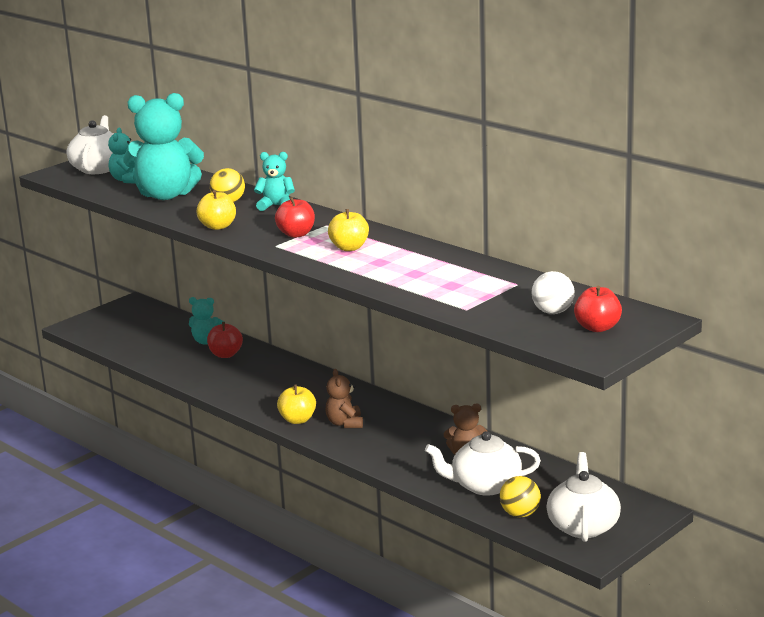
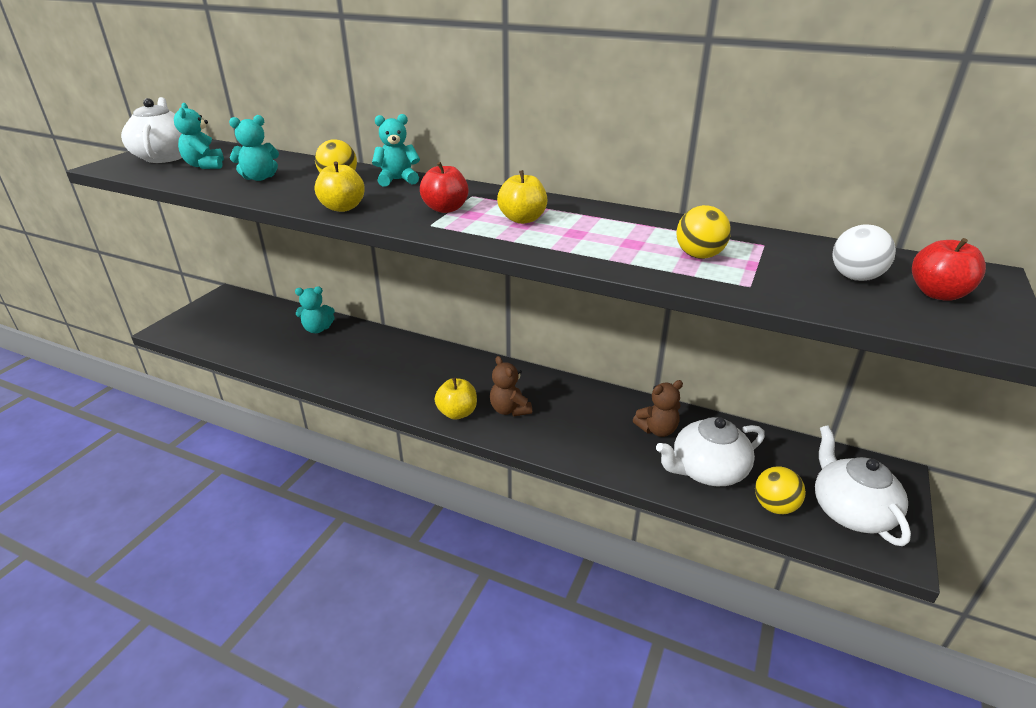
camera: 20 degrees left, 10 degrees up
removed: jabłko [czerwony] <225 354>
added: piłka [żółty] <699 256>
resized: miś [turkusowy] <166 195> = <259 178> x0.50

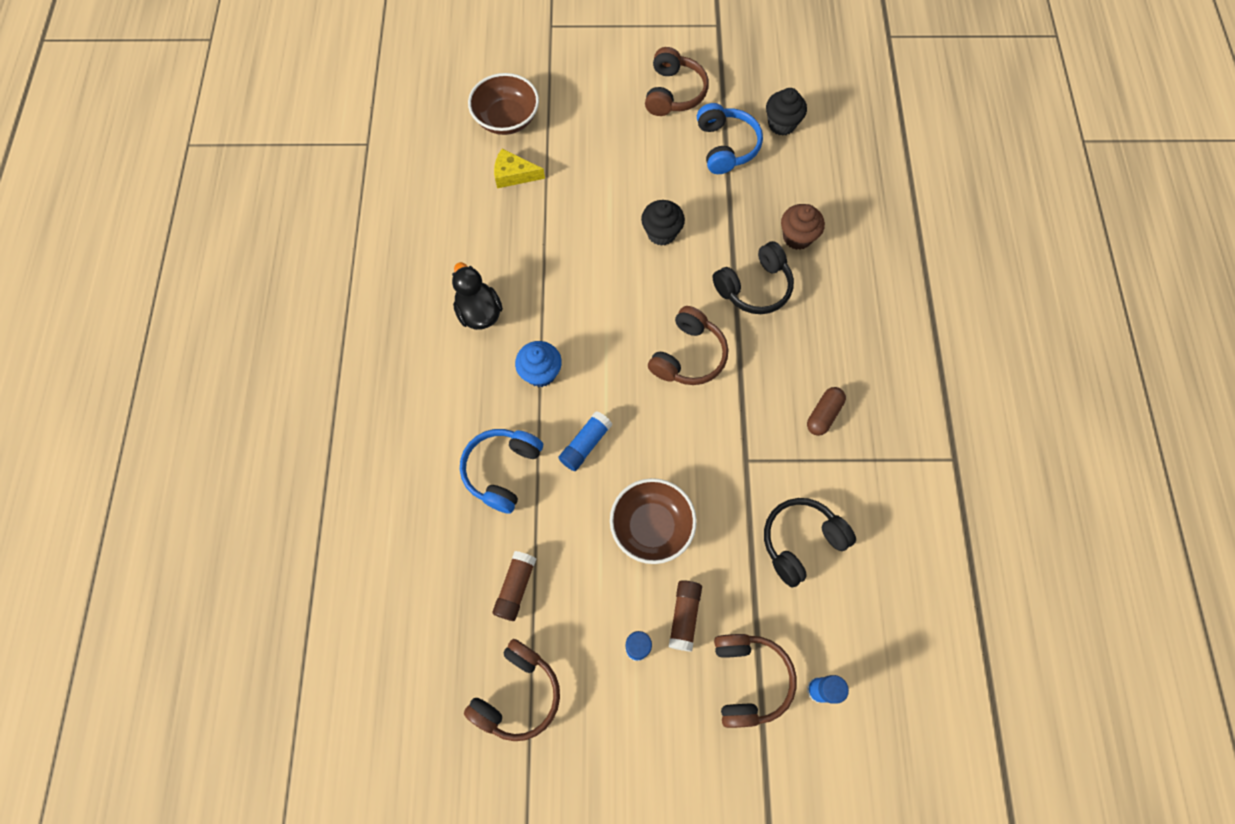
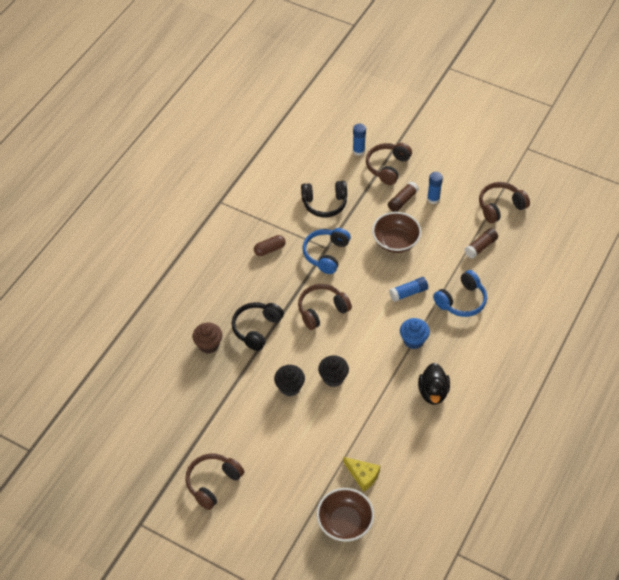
camera: 150 degrees left, 15 degrees down
moved: słuchawki [niebieski] <726 146> to <326 254>; muffinka [czarny] <781 124> to <333 378>
turned: słuchawki [czarny] <754 287> = <256 329> 60 degrees counterclockwise

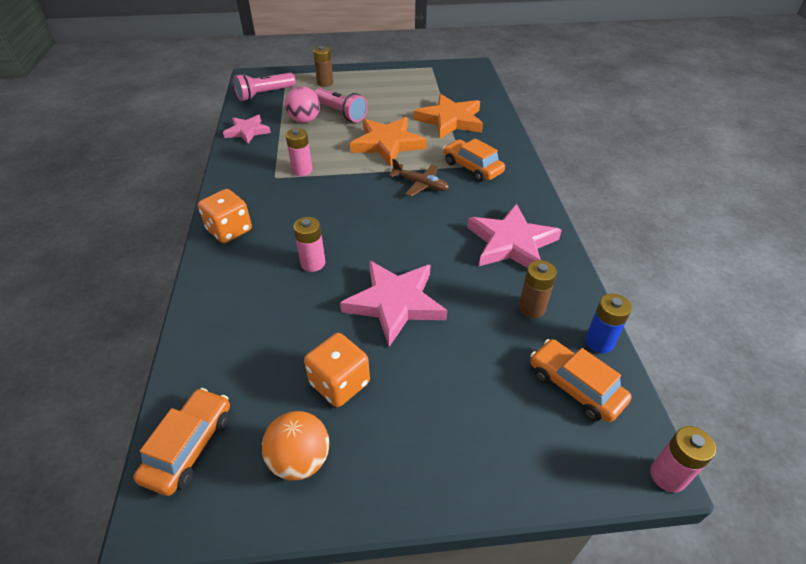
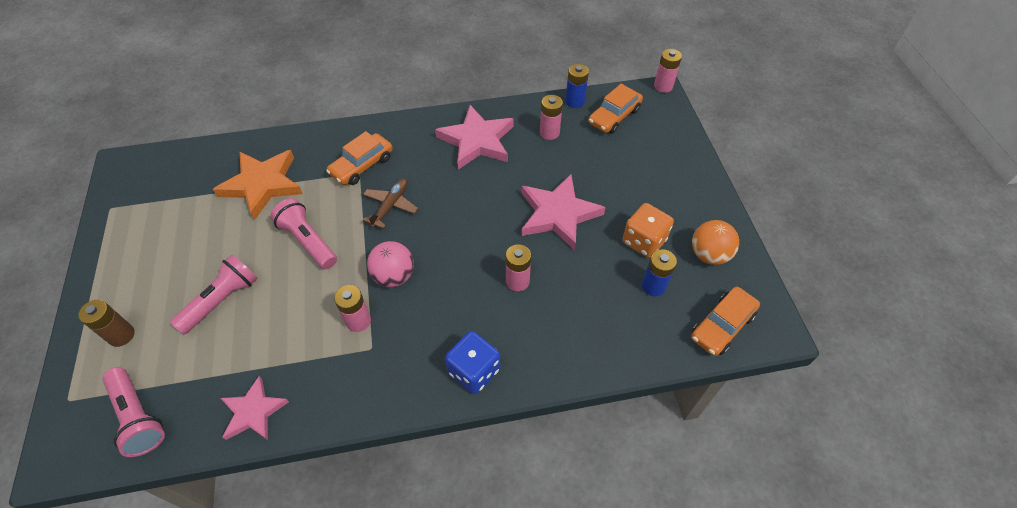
camera: 95 degrees left, 10 degrees up
added: bateria [niebieski] <653 286>
moved: piłka [różowy] <304 120> to <394 276>
replaced: gwiazda [pomarańczowy] <387 144> to latarka [różowy] <308 241>
recoloured: kostka do gry [pomarańczowy] <229 230> to kostka do gry [niebieski] <474 371>; bateria [brązowy] <531 308> to bateria [różowy] <549 132>
turned: samochód [pomarańczowy] <189 446> = <722 326> 60 degrees counterclockwise

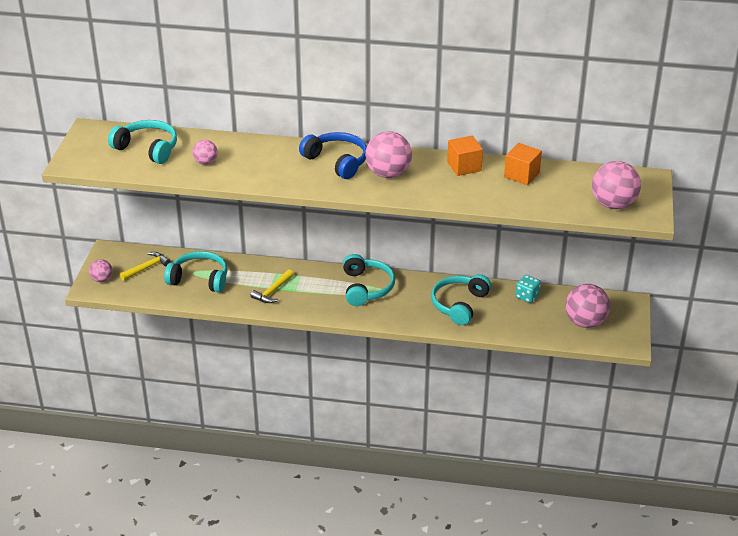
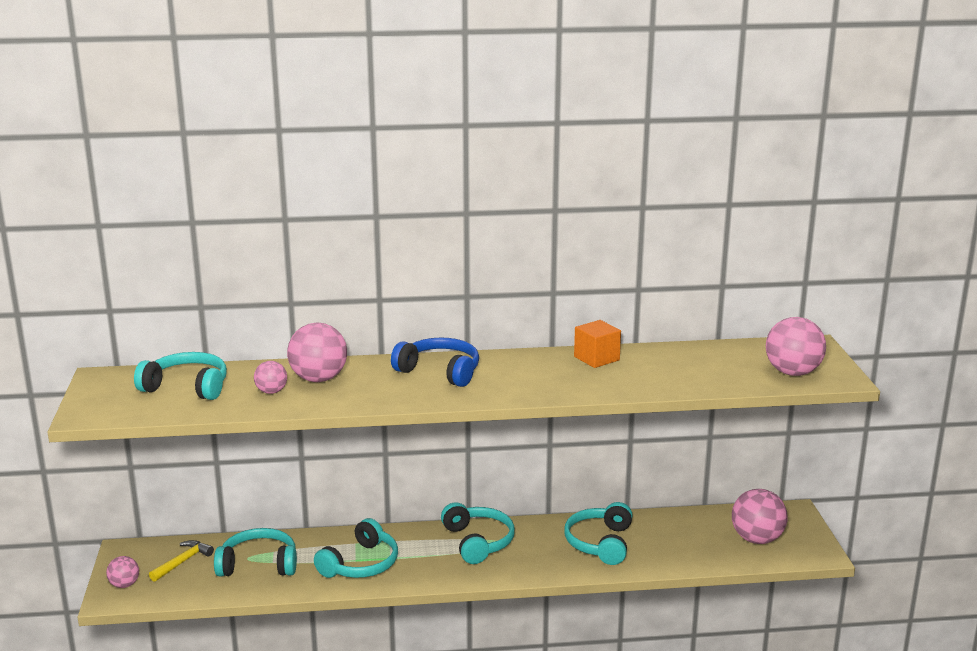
camera: 15 degrees left, 15 degrees down
removed: sześcian [pomarańczowy] <521 175>; kostka do gry [turkusowy] <527 296>
moved: piłka [różowy] <388 174> to <318 379>
replaced: młotek [żółty] <272 291> to słuchawki [turkusowy] <361 564>

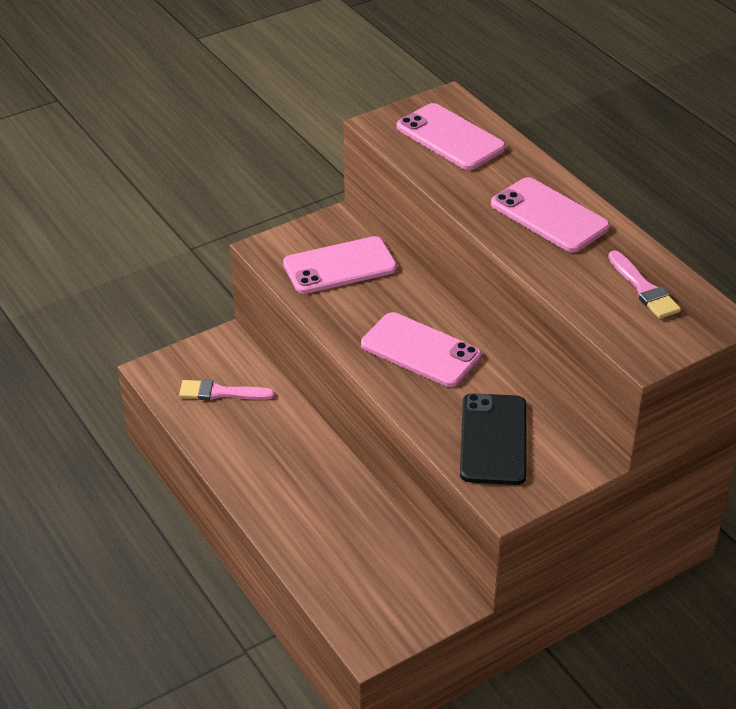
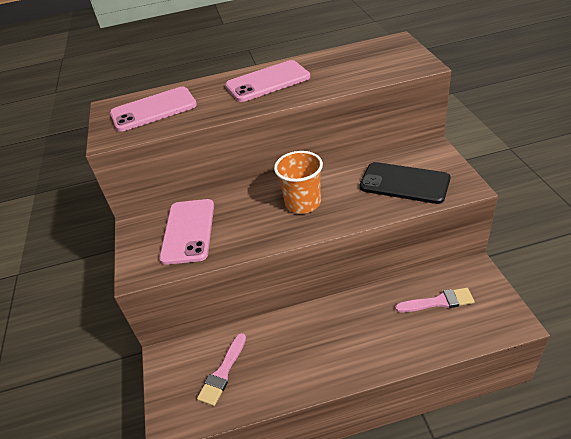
camera: 65 degrees left, 0 degrees up
moved: pędzel [różowy] <644 289> to <438 302>
replaced: telefon [różowy] <420 350> to szklanka [pomarańczowy] <303 203>

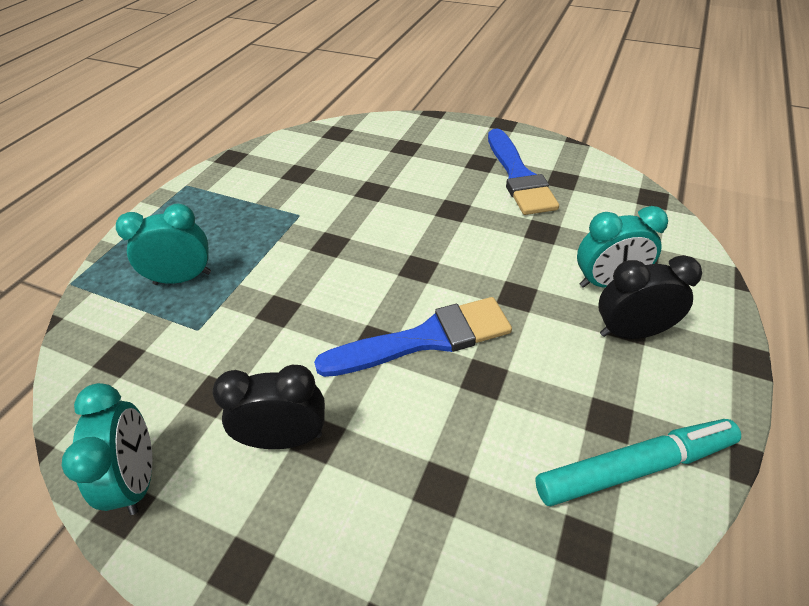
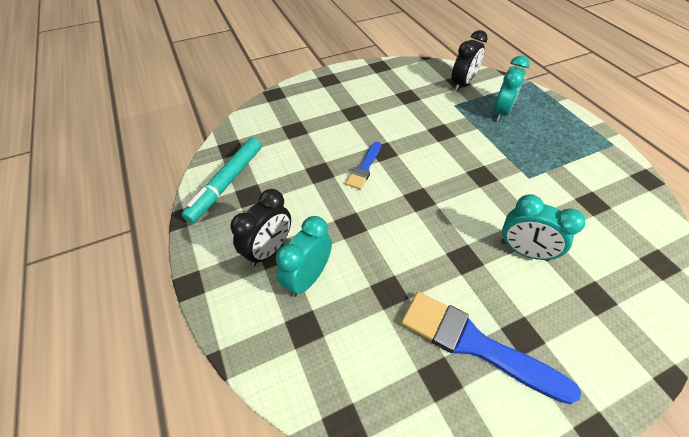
camera: 130 degrees right, 5 degrees up
moved: budzik [turkusowy] <139 478> to <524 251>; budzik [czarny] <285 438> to <462 84>
resized: pędzel [niebieski] <425 339> = <364 168> x0.56

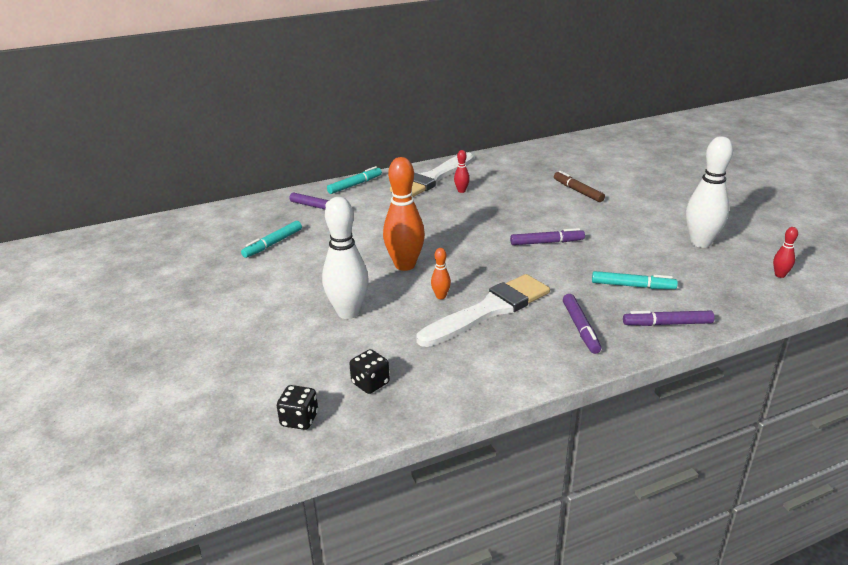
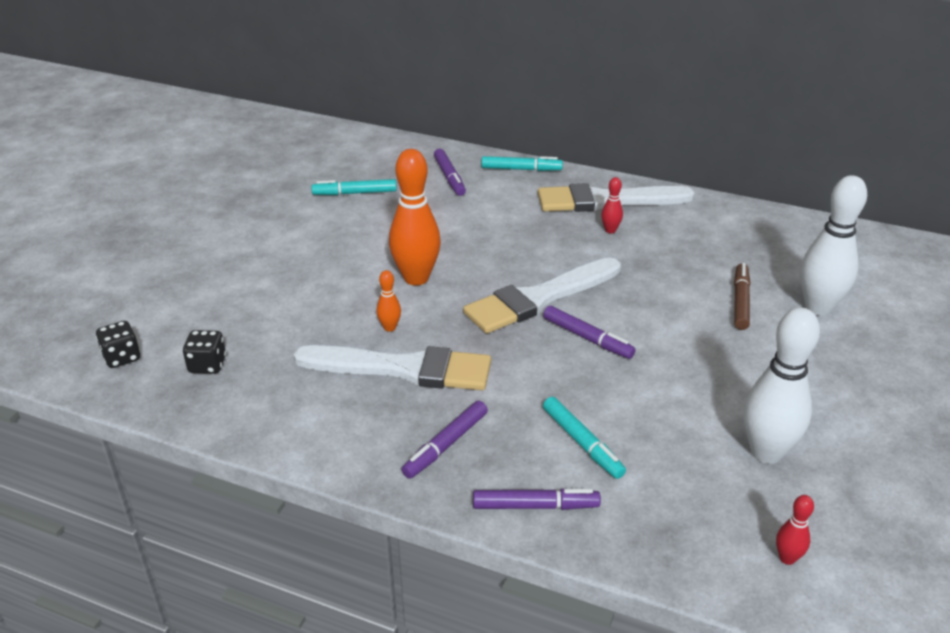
camera: 45 degrees right, 5 degrees up
added: pędzel [biały] <539 298>
moved: kręgiel [biały] <348 312> to <818 308>
turned: flamaster [fioletowy] <667 324> = <535 506> 135 degrees clockwise

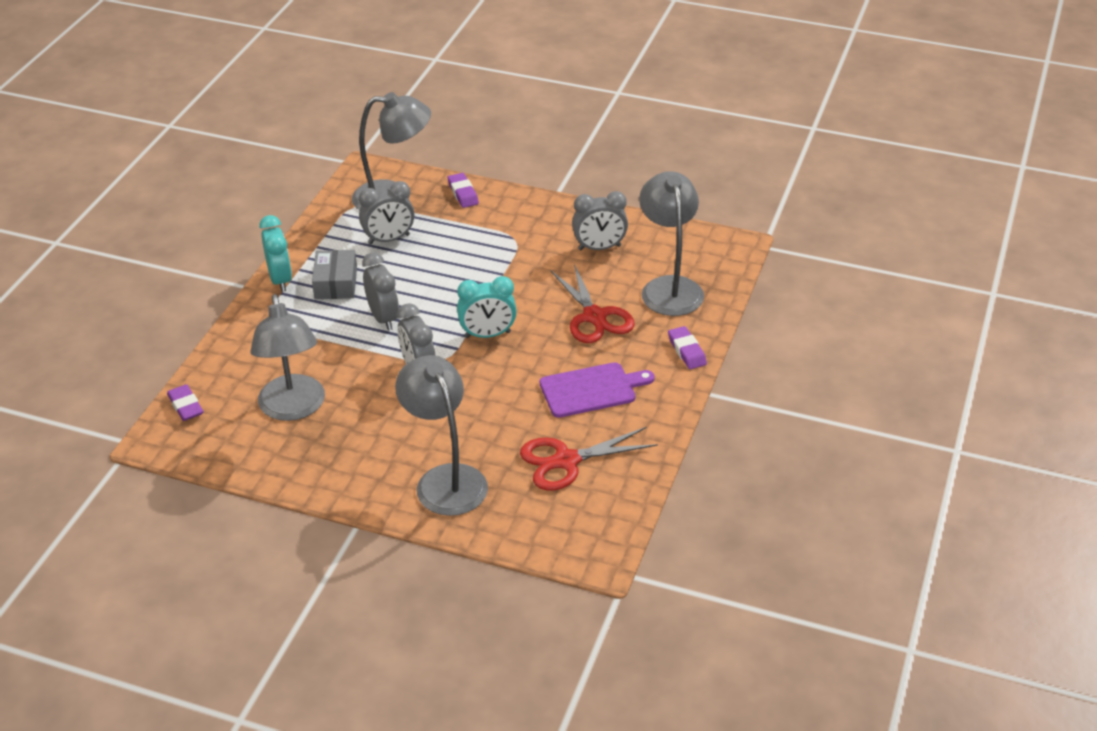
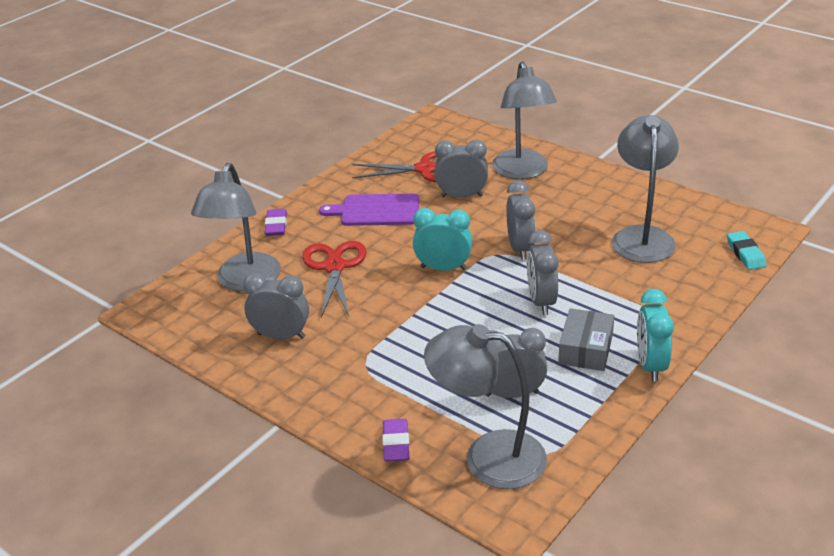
camera: 160 degrees left, 5 degrees down
added: budzik [szary] <462 196>
recoloured: gumka do mazania [fioletowy] <186 406> to gumka do mazania [turkusowy] <745 254>

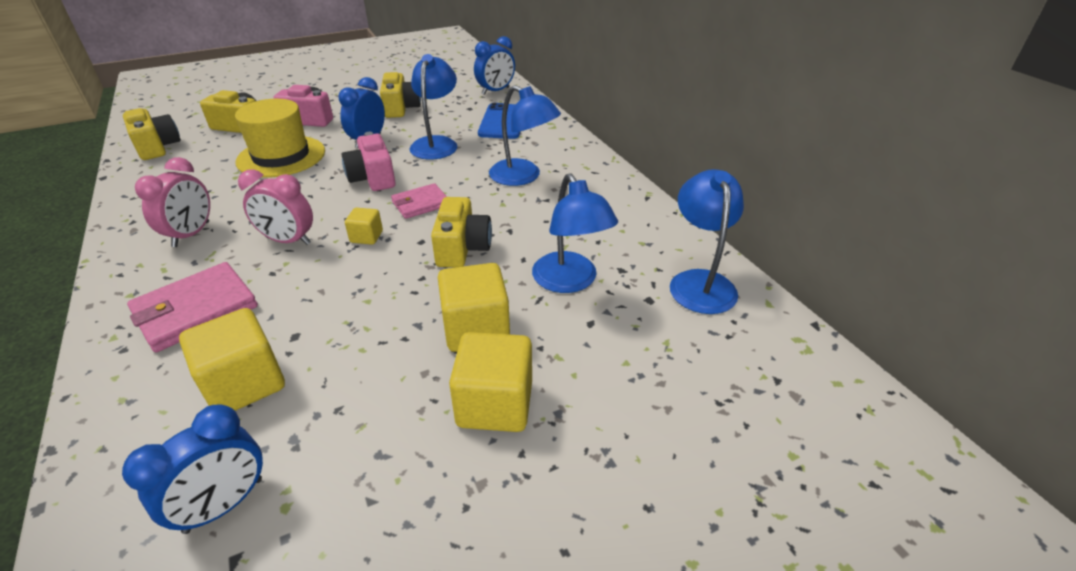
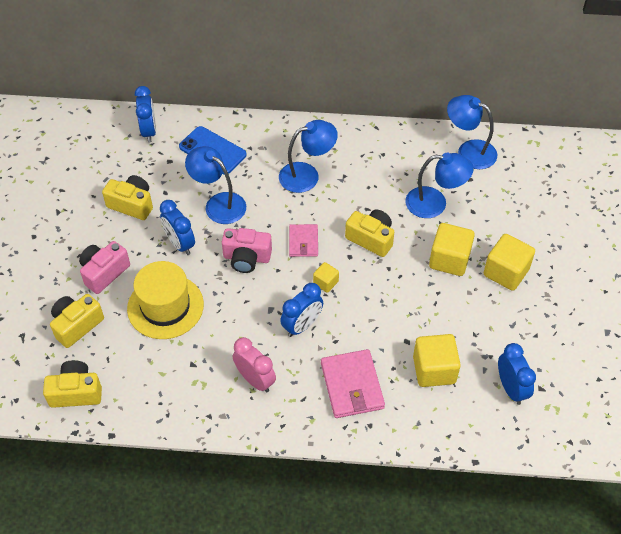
camera: 60 degrees left, 15 degrees up
recoloured: budzik [różowy] <288 241> to budzik [niebieski] <302 325>

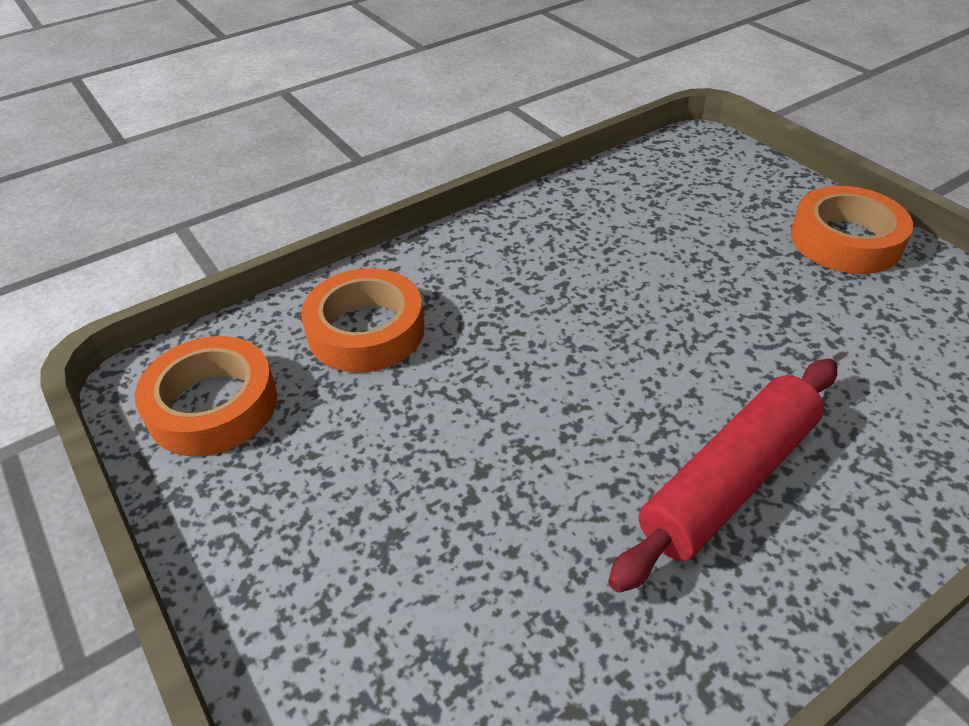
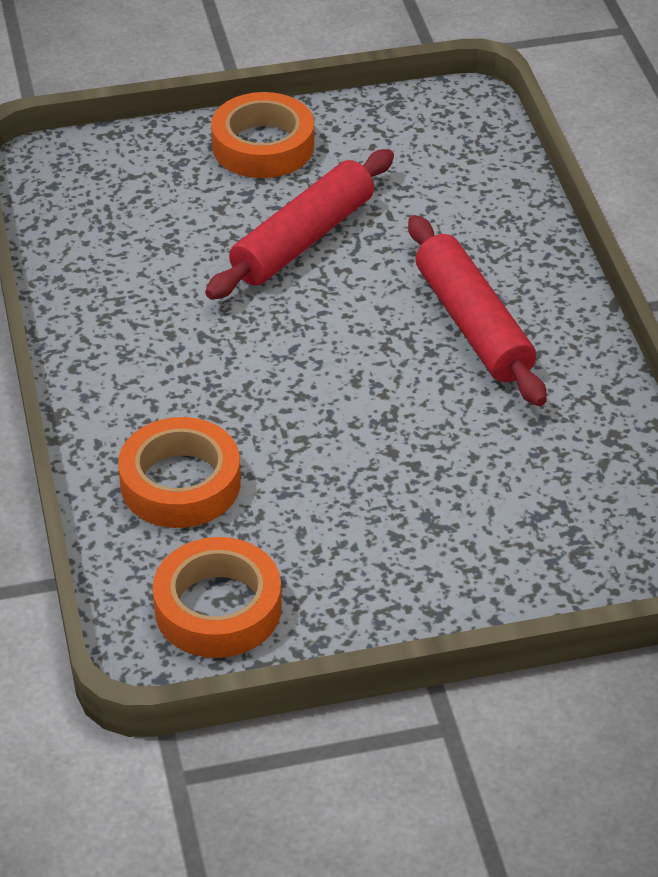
camera: 70 degrees left, 0 degrees up
added: wałek do ciasta [czerwony] <303 239>

